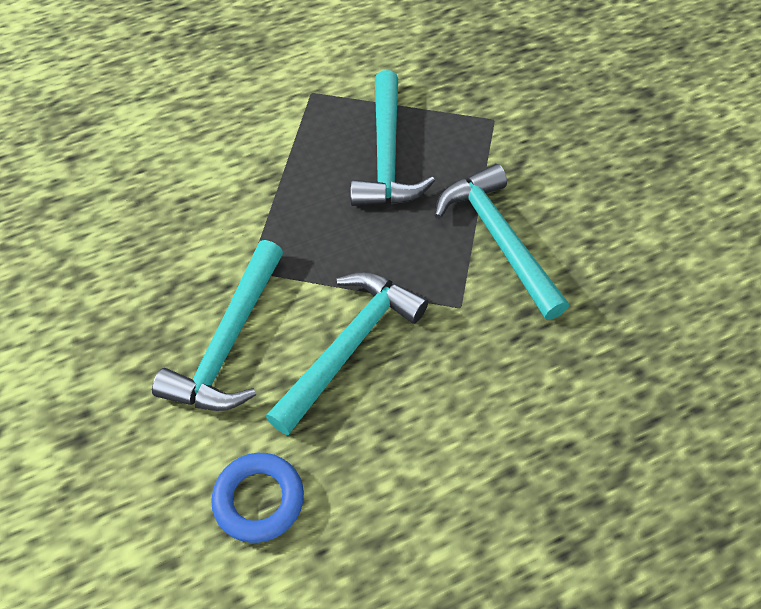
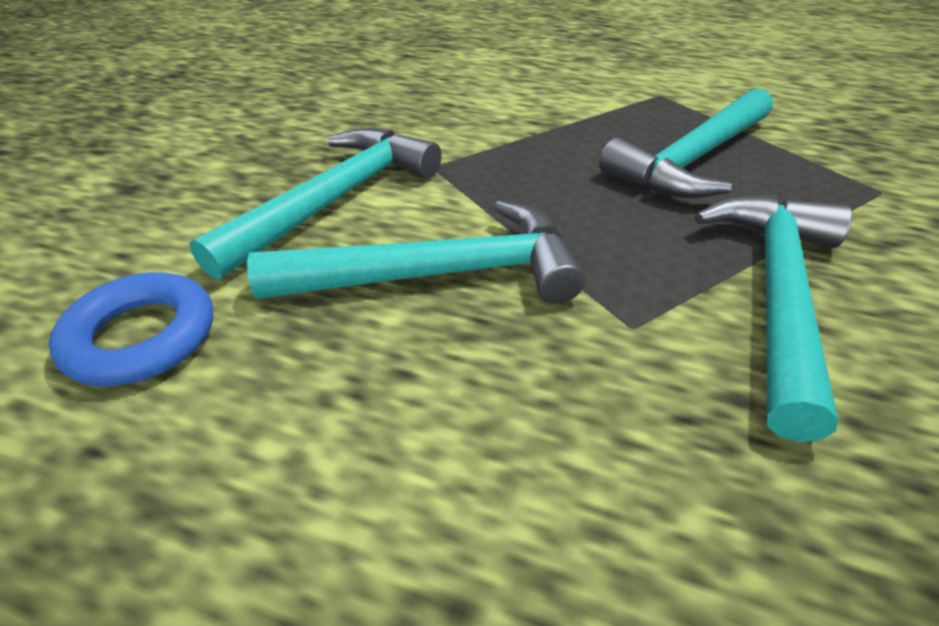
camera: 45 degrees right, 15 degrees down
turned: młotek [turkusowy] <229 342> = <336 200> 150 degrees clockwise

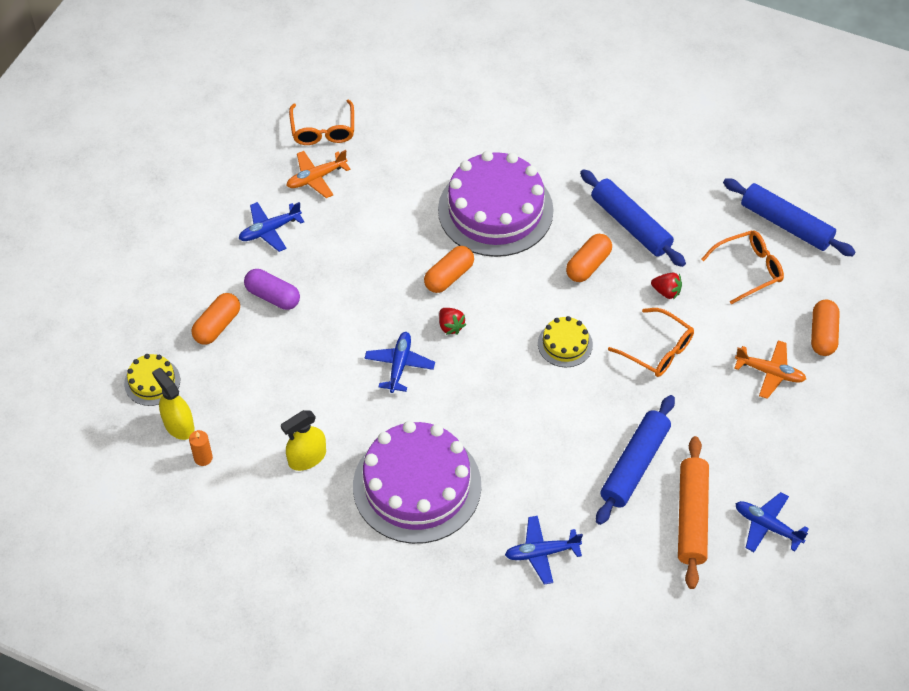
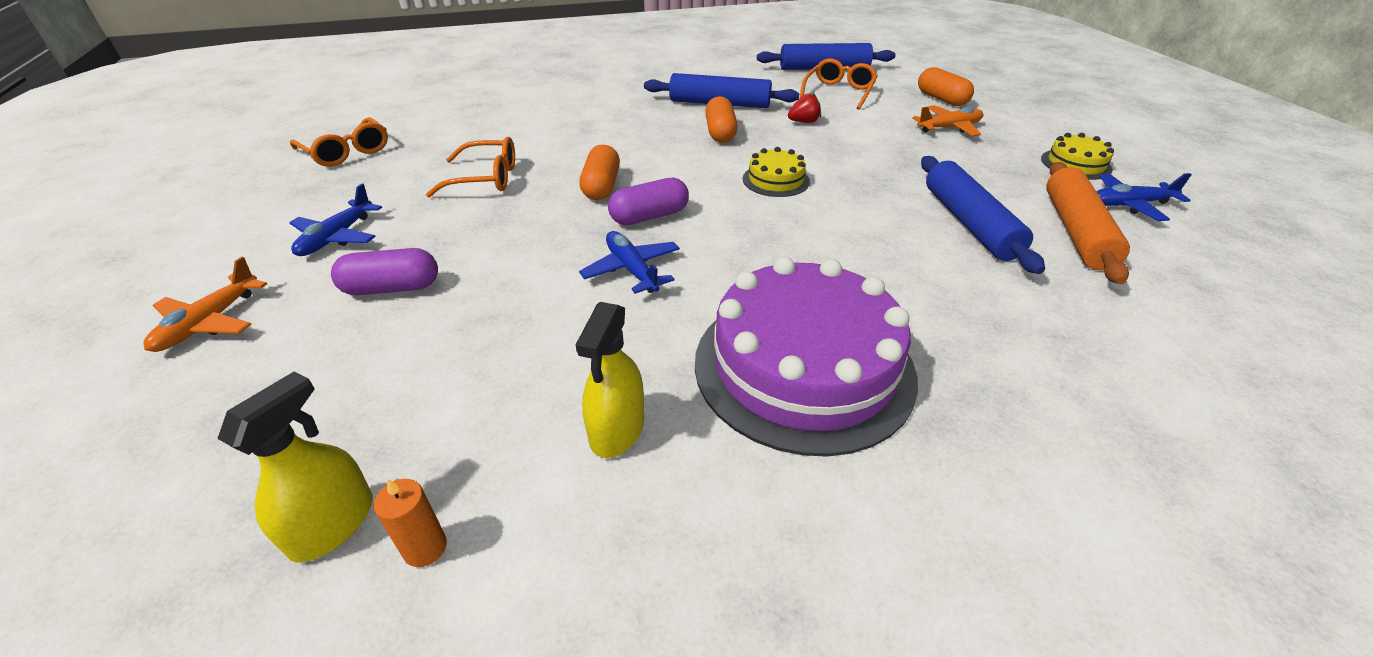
camera: 40 degrees left, 15 degrees down
removed: kapsułka [pomarańczowy] <217 326>; tort [fioletowy] <495 210>; samolot [niebieski] <541 553>
moved: tort [żółty] <152 382> to <1075 164>; samolot [pomarańczowy] <316 178> to <209 322>; okulary [pomarańczowy] <658 350> to <486 178>
replaced: truskawka [czerwony] <450 326> to kapsułka [fioletowy] <649 216>
turned: spryskiwacz [żółty] <178 425> = <333 525> 105 degrees clockwise; wałek do ciasta [pomarańczowy] <691 517> = <1076 231> 45 degrees clockwise

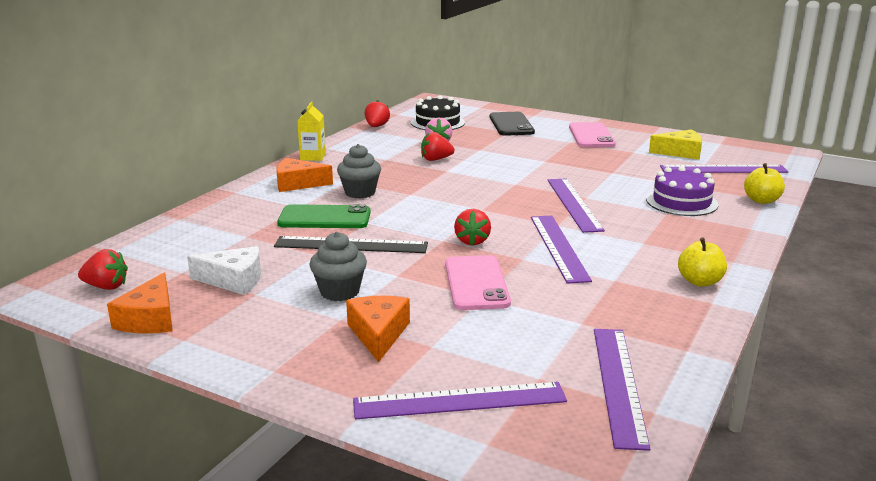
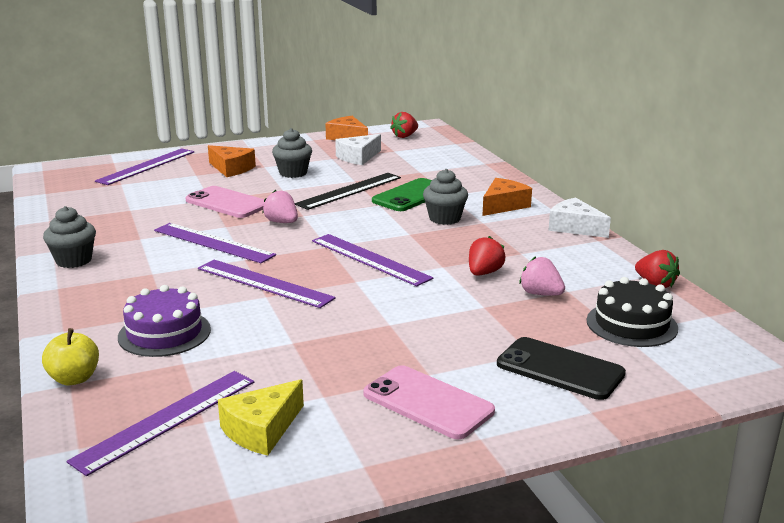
camera: 130 degrees right, 0 degrees up
moved: linijka [fioletowy] <619 384> to <370 259>
replaced: karton mleka [żółty] <313 157> to ser [biały] <575 227>; jabłko [żółty] <699 282> to muffinka [szary] <74 260>
recoloured: truskawka [czerwony] <472 241> to truskawka [różowy] <282 222>

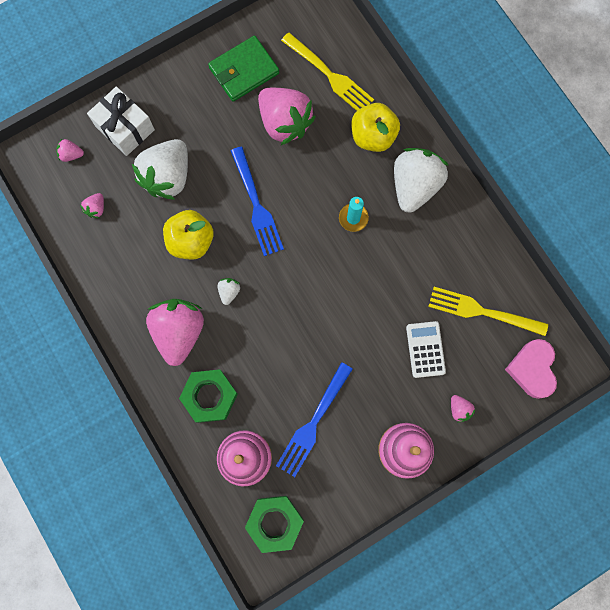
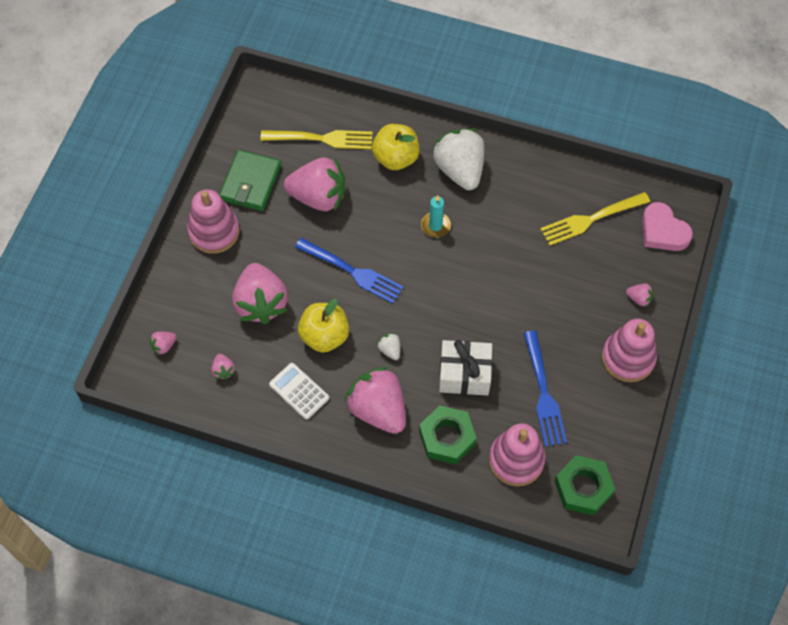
camera: 40 degrees left, 15 degrees down
added: zabawka nakładanka [różowy] <214 232>
moved: prezent [biały] <125 128> to <464 374>; kalkulator [biały] <425 349> to <299 391>
recoloured: truskawka [biały] <168 177> to truskawka [różowy] <261 303>

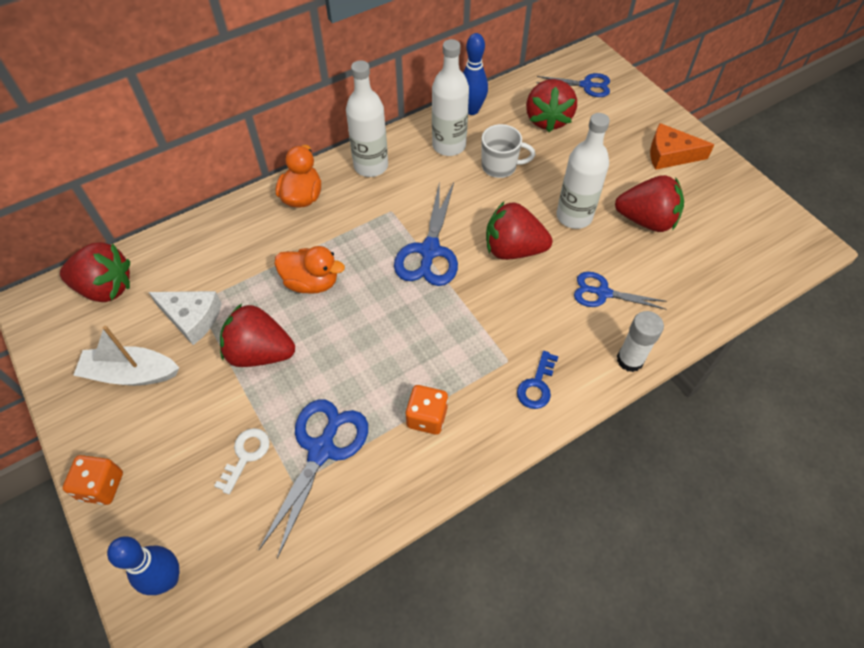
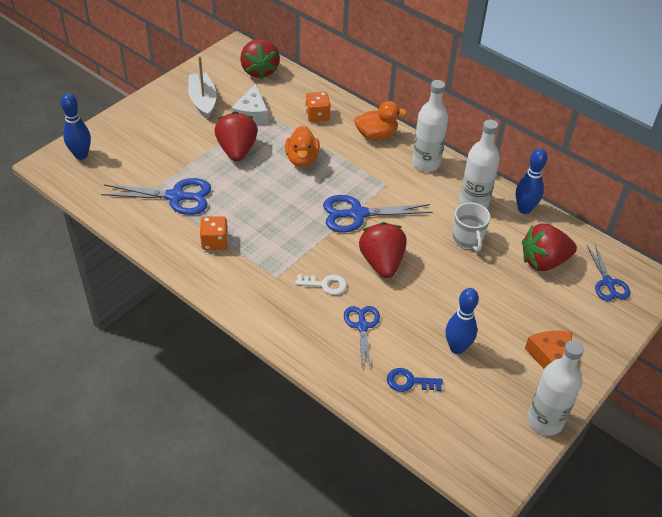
camera: 70 degrees right, 10 degrees down
removed: klej w sztyfcie [biały] <630 360>
moved: kostka do gry [pomarańczowy] <101 486> to <317 116>; klucz [biały] <245 455> to <325 285>; klucz [niebieski] <537 385> to <409 382>; butelka [biały] <574 216> to <545 421>
replaced: truskawka [czerwony] <646 220> to kręgiel [niebieski] <457 348>

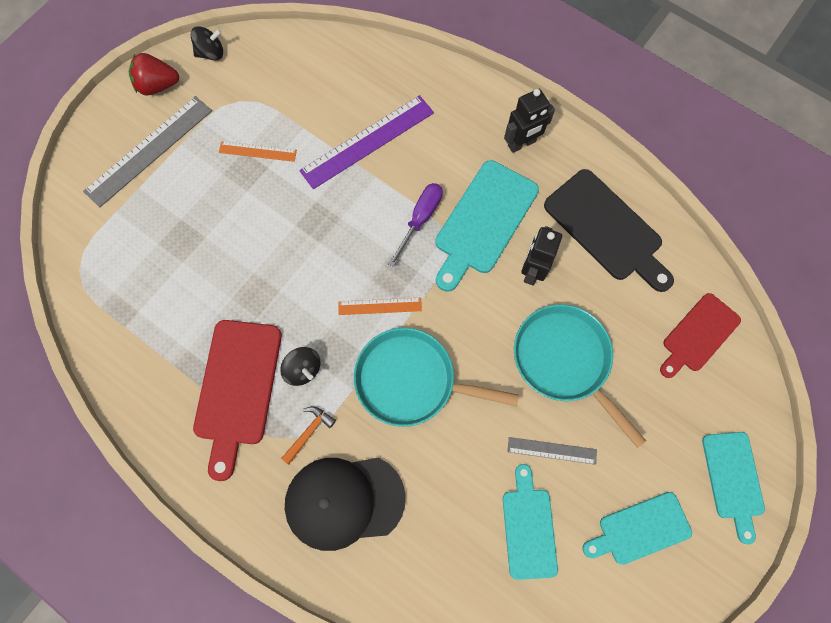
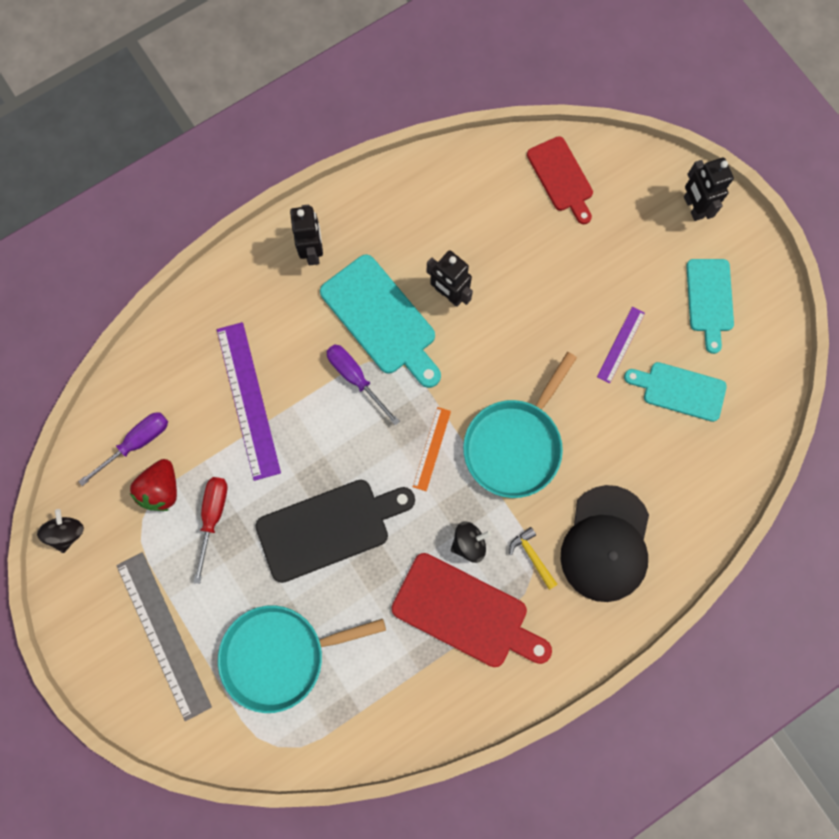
camera: 70 degrees left, 5 degrees up
added: śrubokręt [fioletowy] <136 443>
moved: truskawka [czerwony] <158 86> to <162 489>; patelnia [turkusowy] <564 360> to <280 655>; deska do krojenia [czarny] <606 229> to <329 528>
replaced: linijka [pomarańczowy] <257 151> to śrubokręt [czerwony] <213 517>; deska do krojenia [turkusowy] <733 479> to robot [czarny] <693 207>
recoloured: młotek [pomarańczowy] <309 432> to młotek [żółty] <532 556>; linijka [szary] <552 450> to linijka [fioletowy] <620 344>

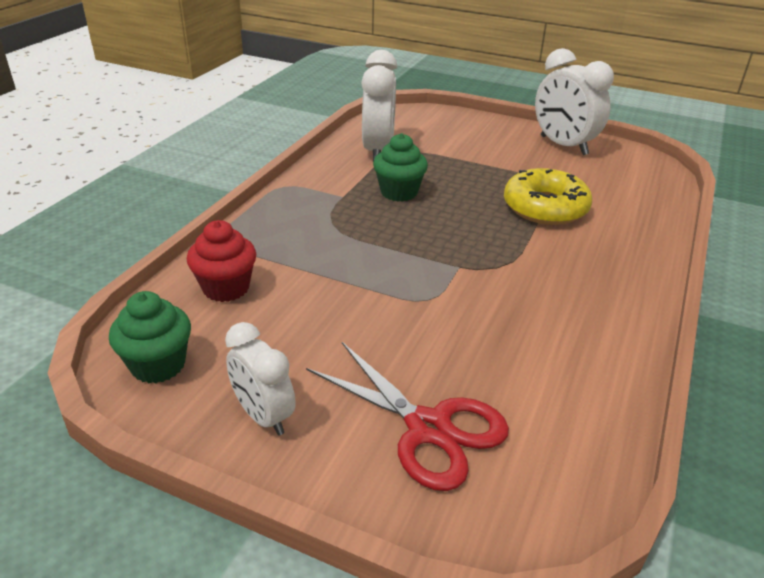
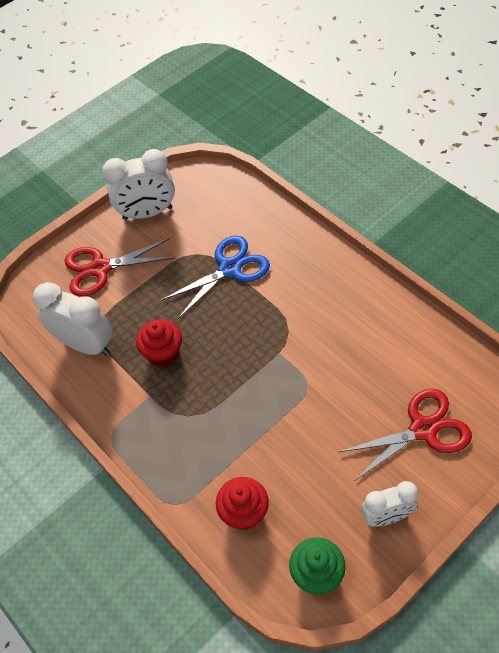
camera: 60 degrees left, 20 degrees up
added: nożyczki [czerwony] <100 268>
replaced: donut [żółty] <545 207> to nożyczki [niebieski] <230 268>
recoloured: muffinka [zielony] <399 192> to muffinka [czerwony] <163 354>

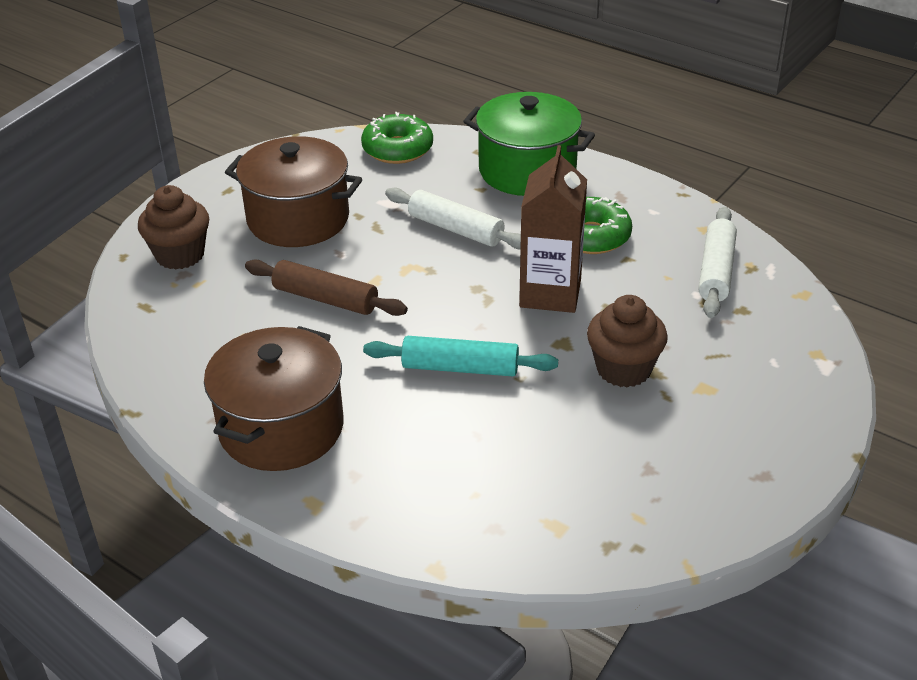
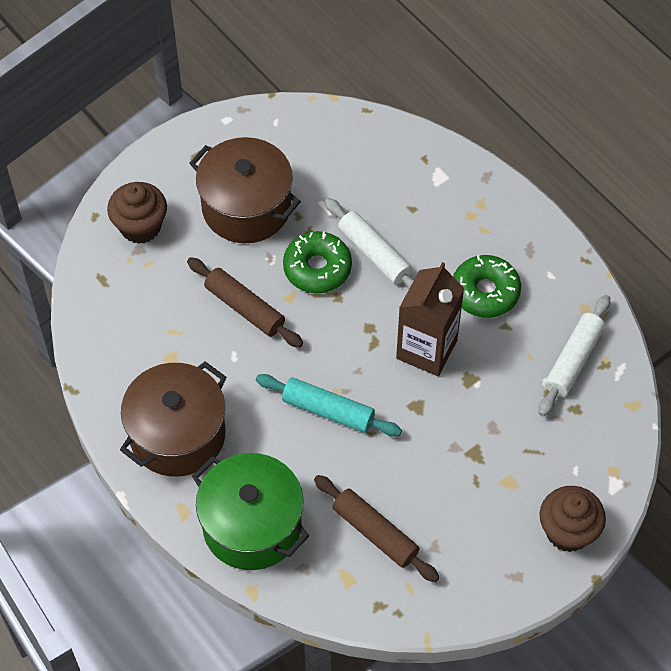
camera: 15 degrees right, 20 degrees up
added: wałek do ciasta [brązowy] <375 533>
moved: donut [zielony] <397 149> to <317 268>; garnek [zielony] <527 170> to <252 525>; muffinka [brązowy] <623 369> to <568 531>

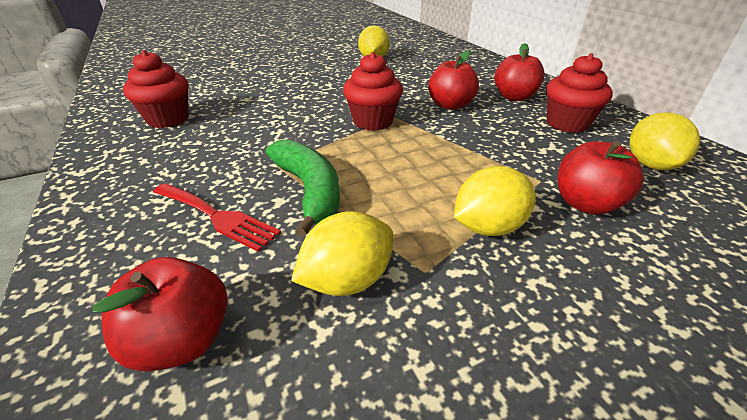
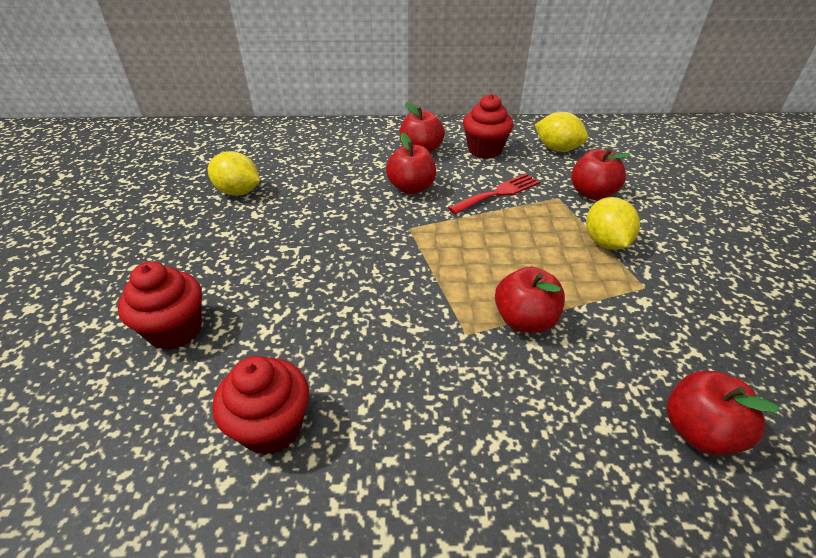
camera: 65 degrees left, 5 degrees up
removed: cytryna [żółty] <347 280>
moved: widelec [czerwony] <217 216> to <498 193>; muffinka [czerwony] <373 122> to <175 330>
replaced: banan [zielony] <309 190> to jabłko [czerwony] <524 320>

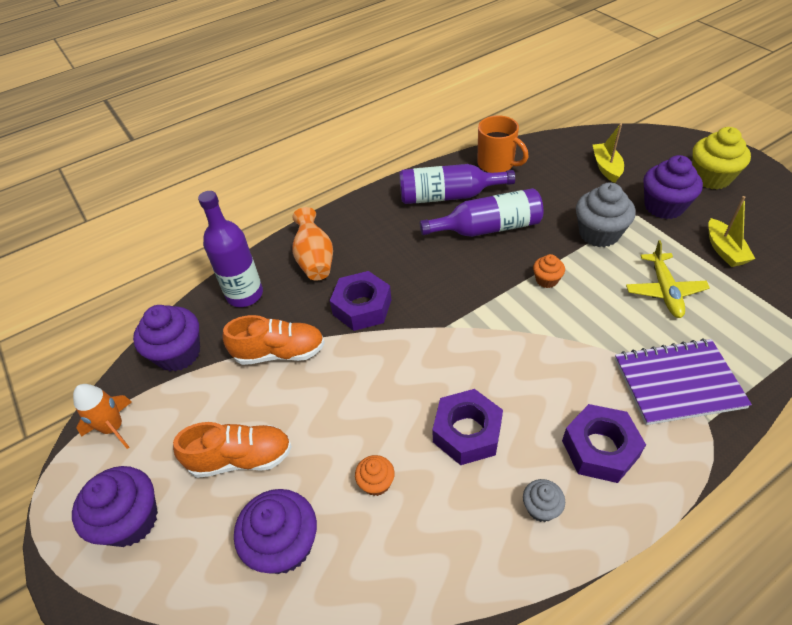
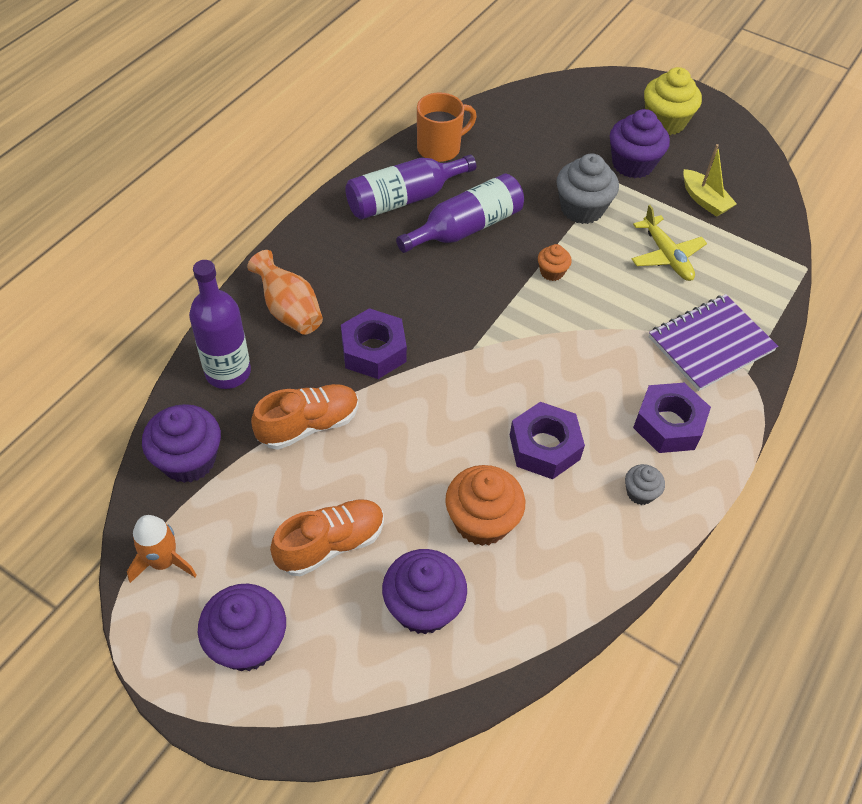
camera: 30 degrees left, 5 degrees up
removed: łódka [żółty] <606 167>
turned: kubek [pomarańczowy] <497 164> = <440 148> 45 degrees counterclockwise
resized: muffinka [pomarańczowy] <376 483> = <482 521> x1.92

